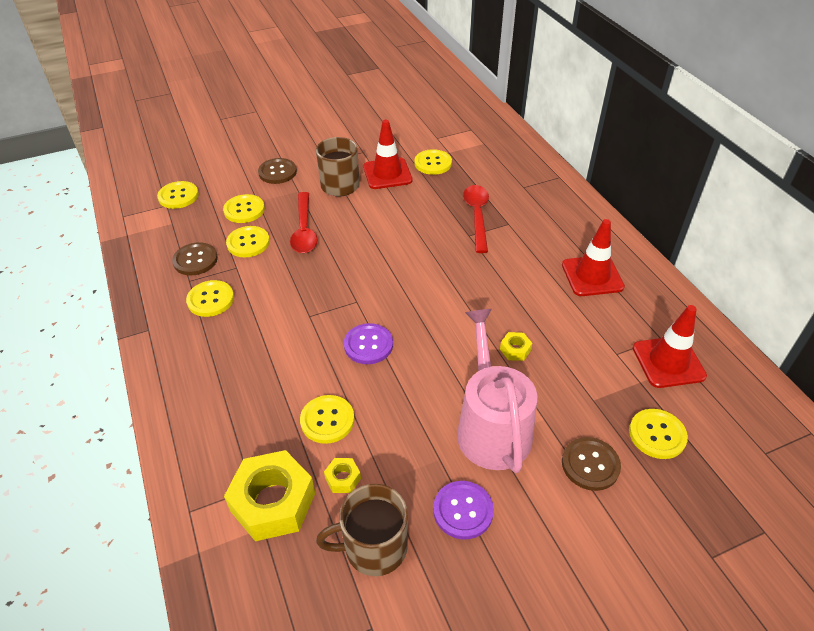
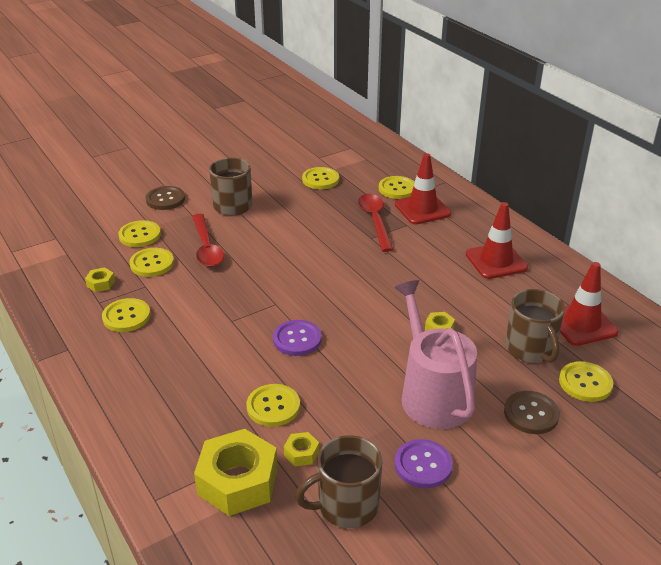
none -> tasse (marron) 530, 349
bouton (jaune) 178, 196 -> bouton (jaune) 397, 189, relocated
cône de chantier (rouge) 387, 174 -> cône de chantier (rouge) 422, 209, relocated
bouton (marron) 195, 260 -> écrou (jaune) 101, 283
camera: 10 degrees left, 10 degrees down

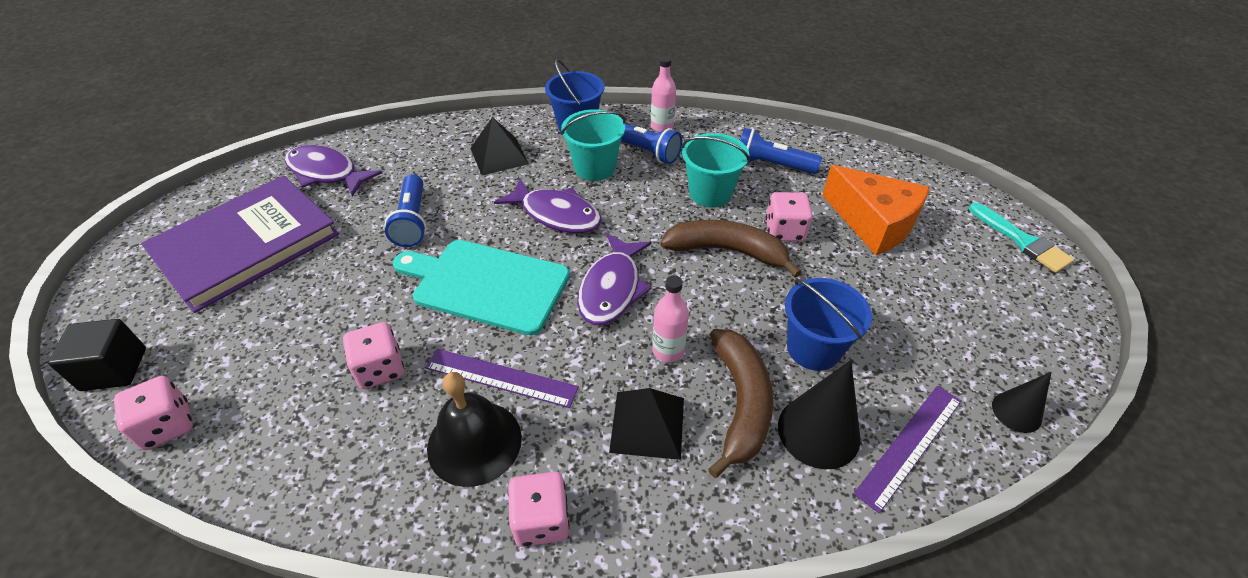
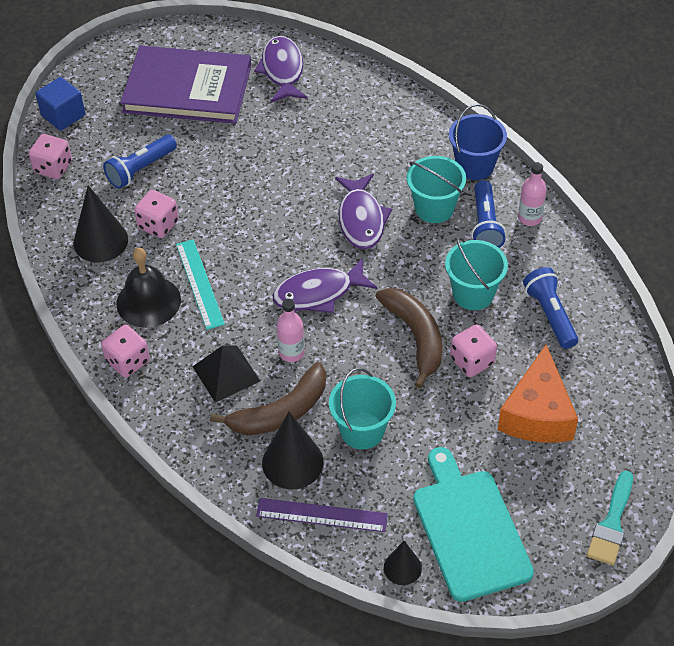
pyramide (noir) 499, 156 -> none
none -> cône (noir) 100, 241
lampe de poche (bleu) 413, 221 -> lampe de poche (bleu) 140, 169, relocated
planche à découper (turquoise) 486, 285 -> planche à découper (turquoise) 469, 530, relocated
cube (noir) 114, 369 -> cube (bleu) 63, 115
règle (violet) 501, 378 -> règle (turquoise) 199, 284
seau (bleu) 813, 348 -> seau (turquoise) 362, 430
camera: 55 degrees right, 5 degrees up

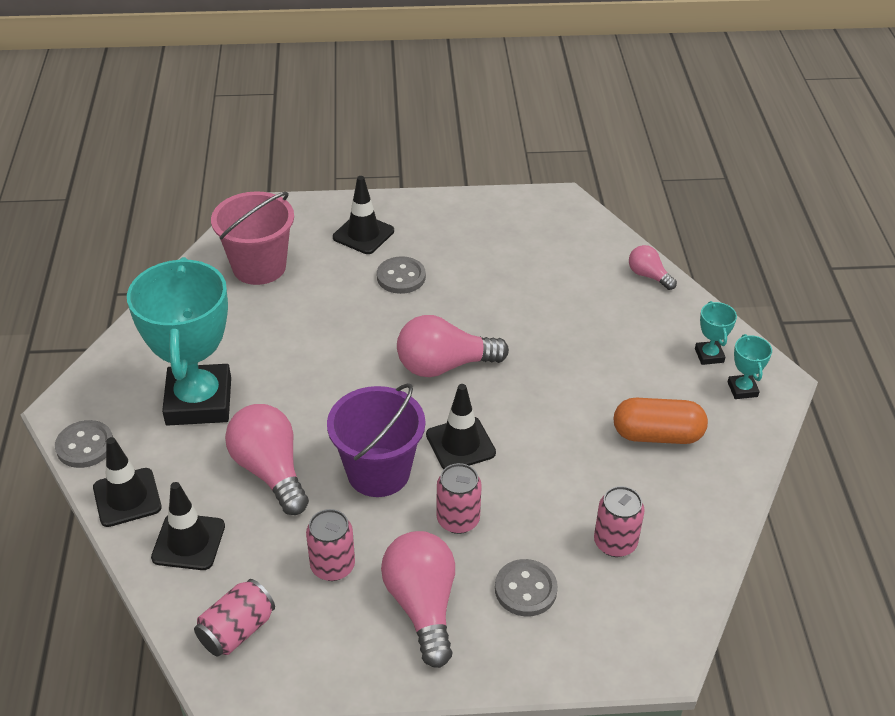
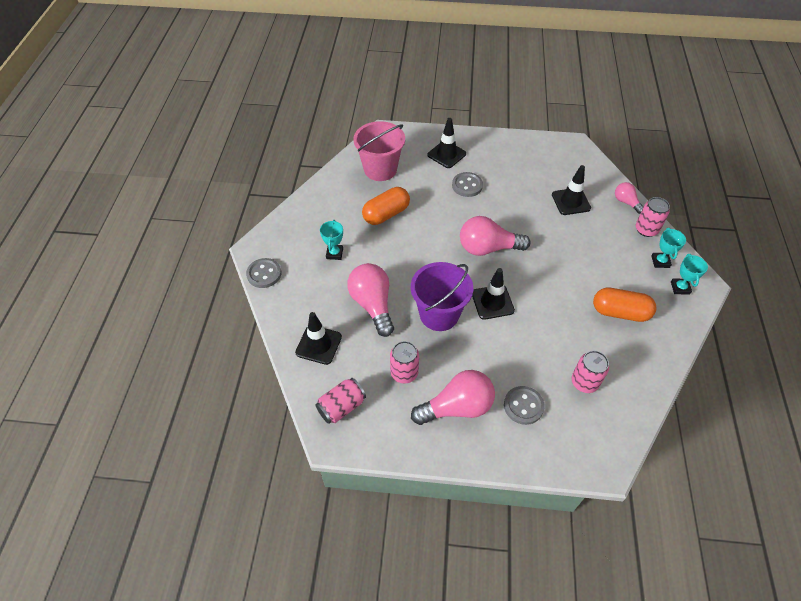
none -> gélule (orange) 386, 214
cône de chantier (noir) 127, 497 -> cône de chantier (noir) 571, 201, relocated
canette (rose) 458, 520 -> canette (rose) 646, 230, relocated
ampoule (rose) 422, 605 -> ampoule (rose) 457, 407, 75 degrees clockwise
trophée (turquoise) 199, 401 -> trophée (turquoise) 334, 253, x0.40
camera: 10 degrees right, 10 degrees up

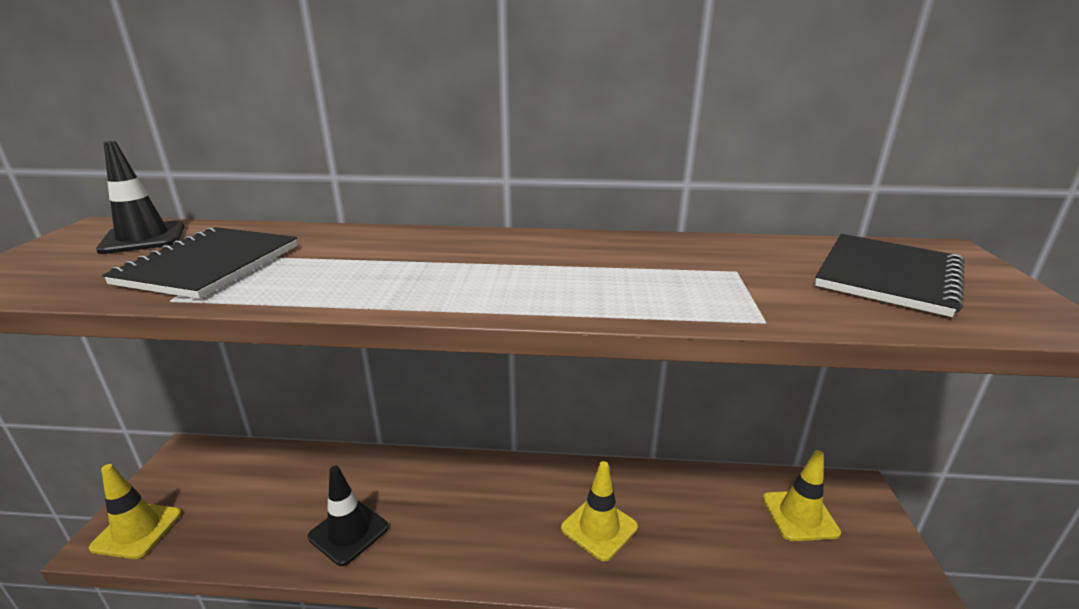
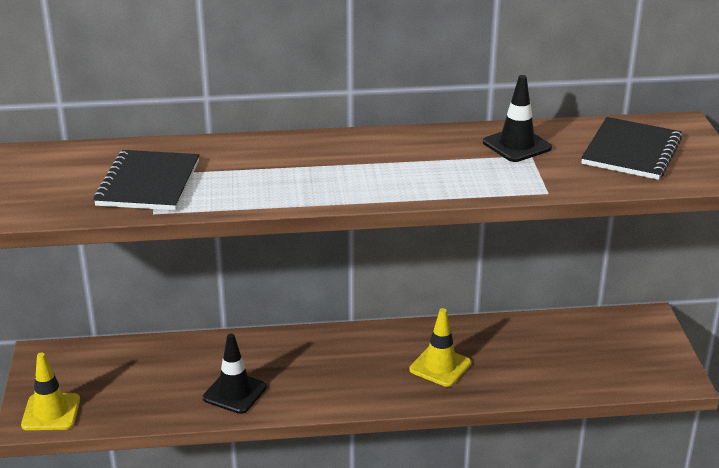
cône de chantier (jaune) 799, 515 -> none
cône de chantier (noir) 143, 238 -> cône de chantier (noir) 517, 145, relocated
camera: 10 degrees left, 5 degrees up

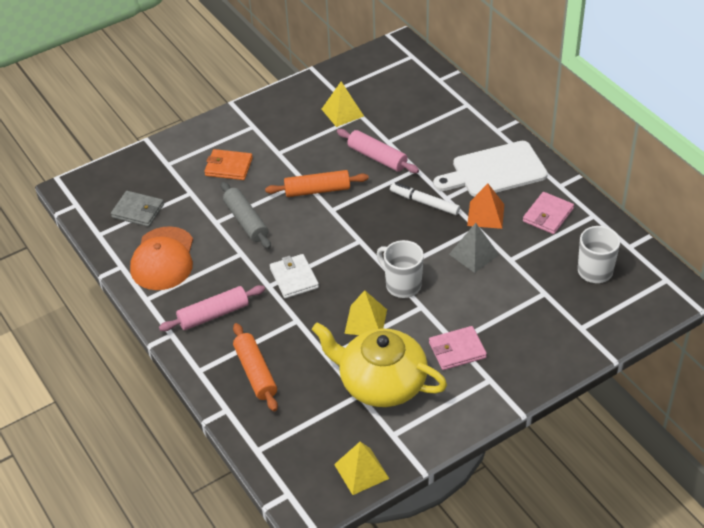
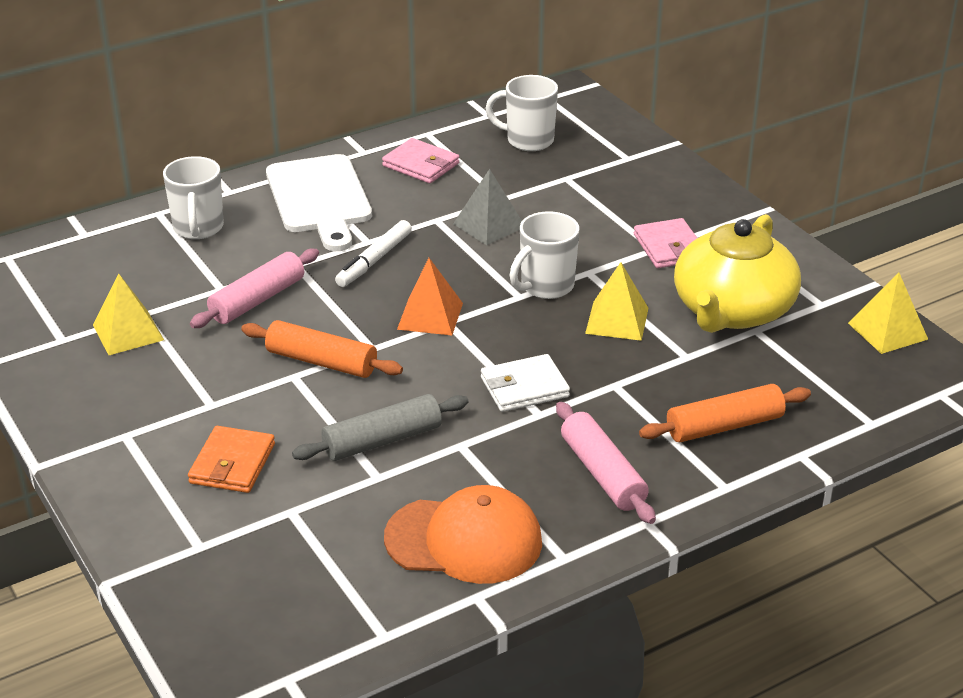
portefeuille (gris) 138, 211 -> none
none -> tasse (blanc) 198, 228
pyramide (orange) 485, 215 -> pyramide (orange) 430, 316, relocated
rouleau à pâtisserie (orange) 317, 190 -> rouleau à pâtisserie (orange) 321, 362, 60 degrees counterclockwise
camera: 90 degrees left, 10 degrees down

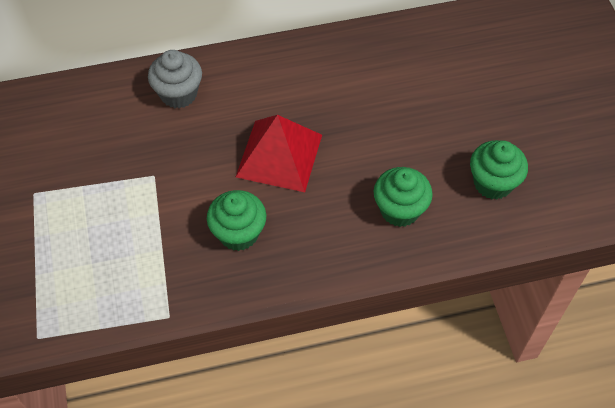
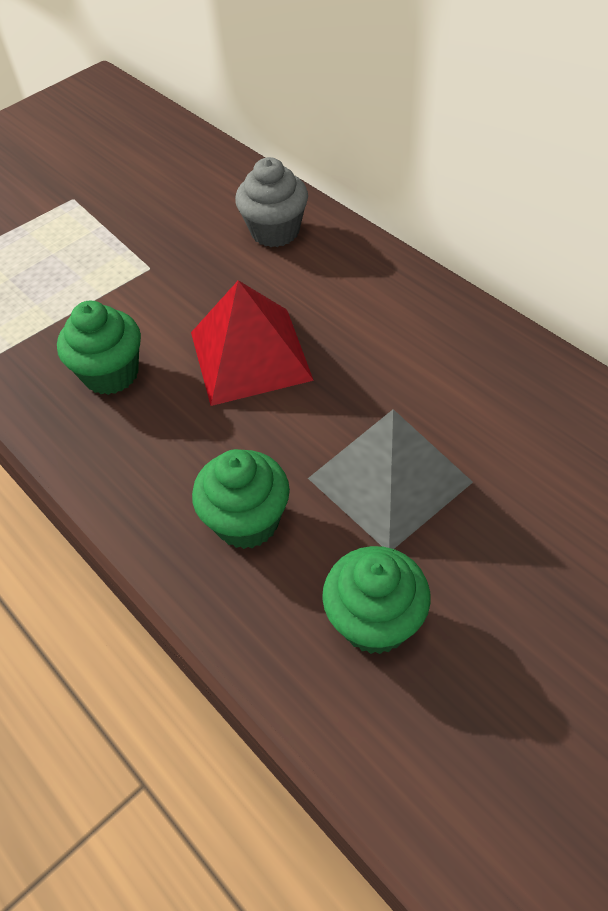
none -> pyramide (gris) 389, 480
camera: 65 degrees right, 5 degrees down

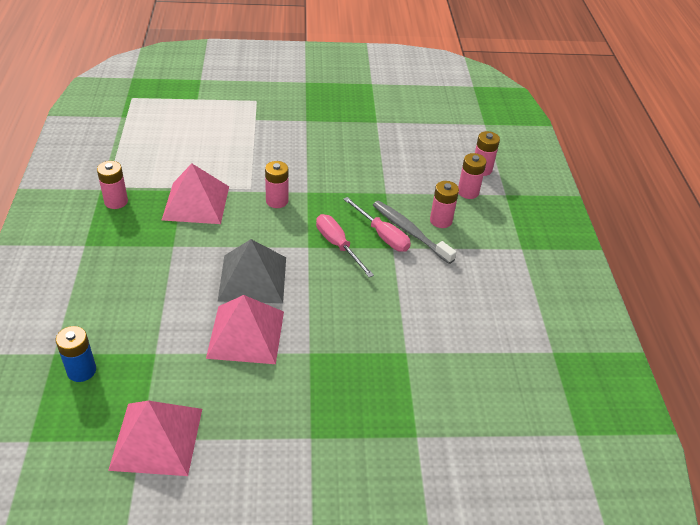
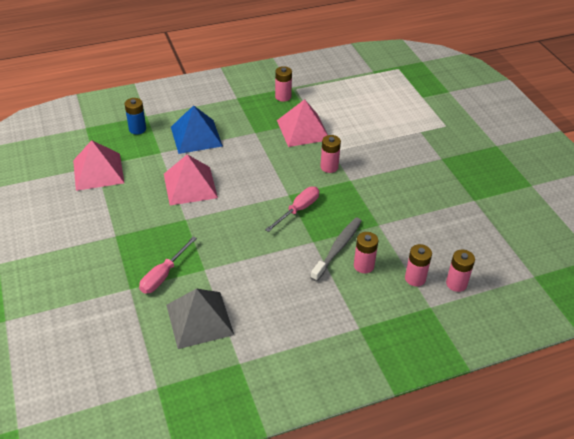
none -> pyramide (bleu) 196, 136
pyramide (gris) 253, 278 -> pyramide (gris) 199, 319, relocated
tournevis (rose) 382, 235 -> tournevis (rose) 163, 275, relocated
camera: 75 degrees right, 0 degrees up

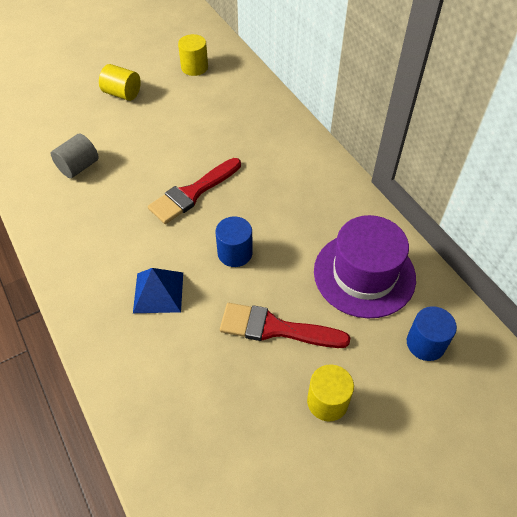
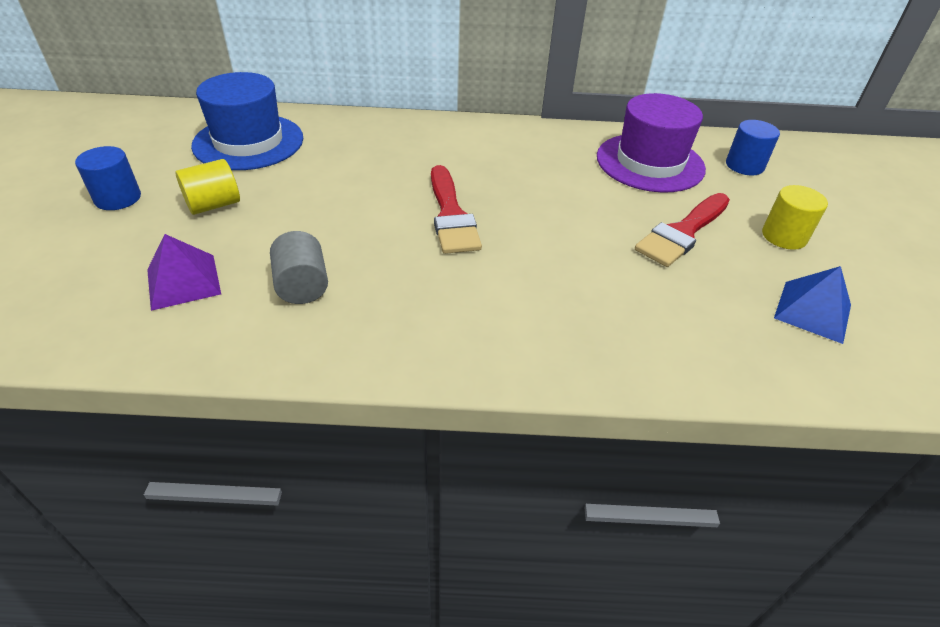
none -> pyramide (violet) 183, 281
pyramide (bleu) 158, 292 -> pyramide (bleu) 813, 311, relocated
cylindre (bleu) 235, 253 -> cylindre (bleu) 118, 198, relocated
cylindre (jaune) 194, 67 -> chapeau (bleu) 248, 142
camera: 60 degrees left, 10 degrees down

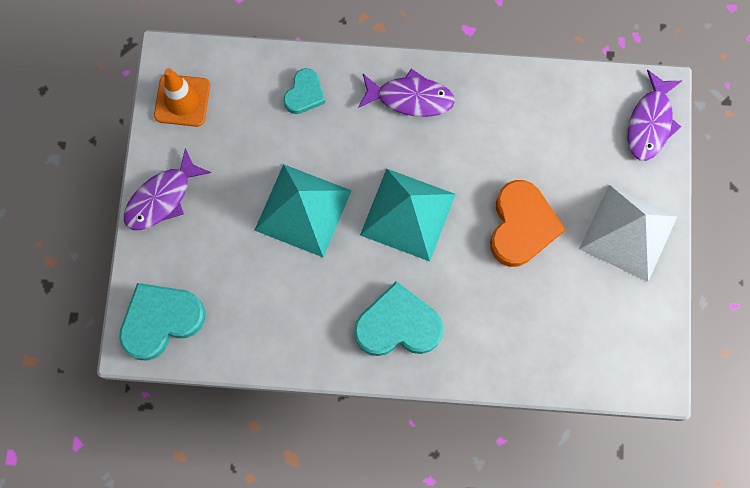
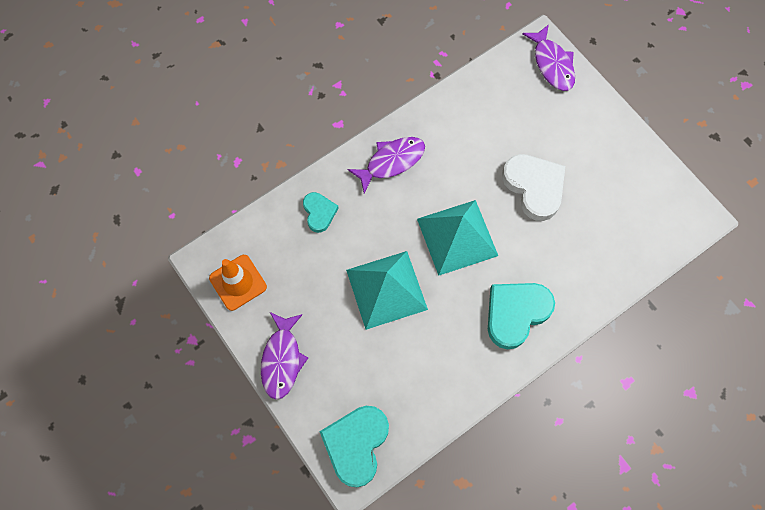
pyramide (blanc) 628, 232 -> none
cœur (orange) 521, 226 -> cœur (blanc) 534, 187
camera: 40 degrees left, 5 degrees down

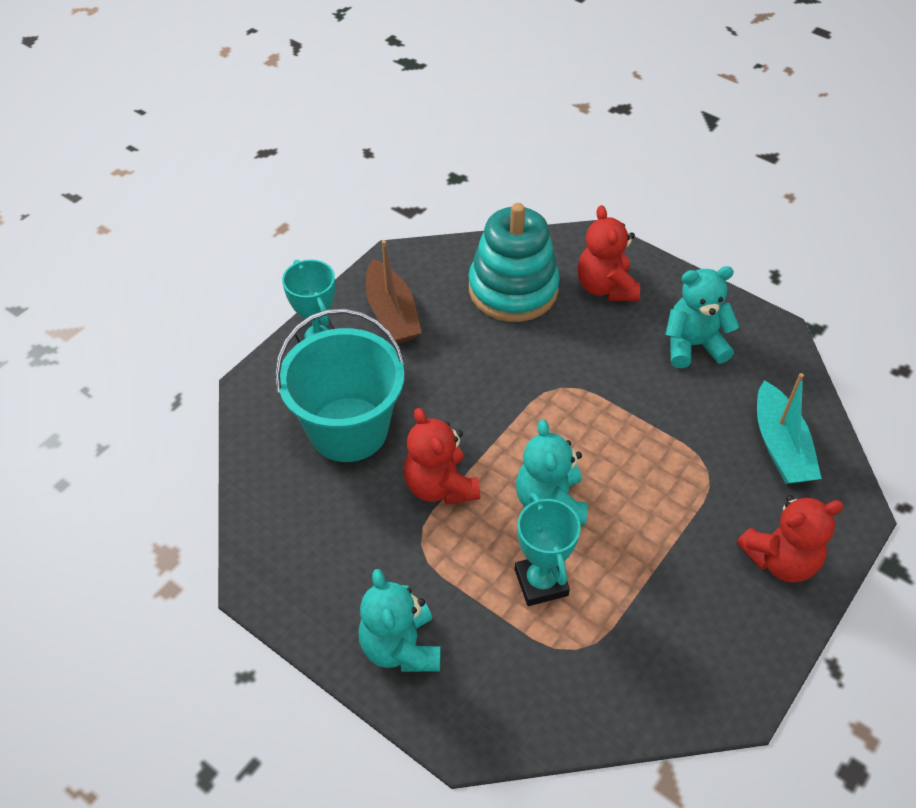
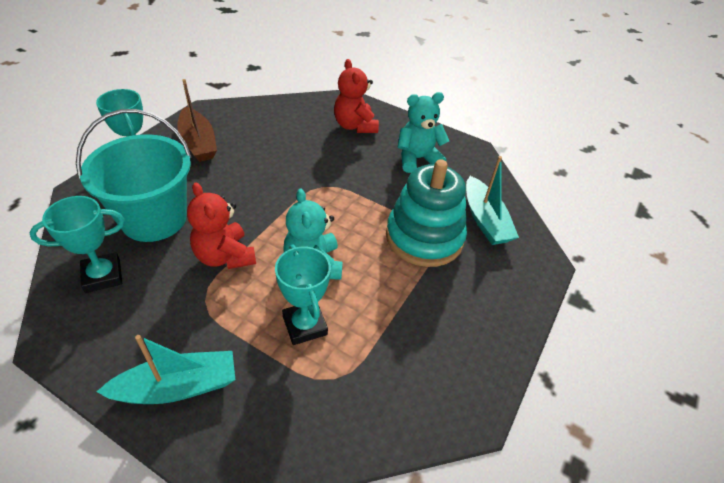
ours en peluche (rouge) 780, 560 -> none
none -> trophée (turquoise) 103, 276
jouet à empiler (turquoise) 513, 289 -> jouet à empiler (turquoise) 424, 237, relocated
ours en peluche (turquoise) 401, 647 -> bateau (turquoise) 178, 387
camera: 10 degrees left, 5 degrees down

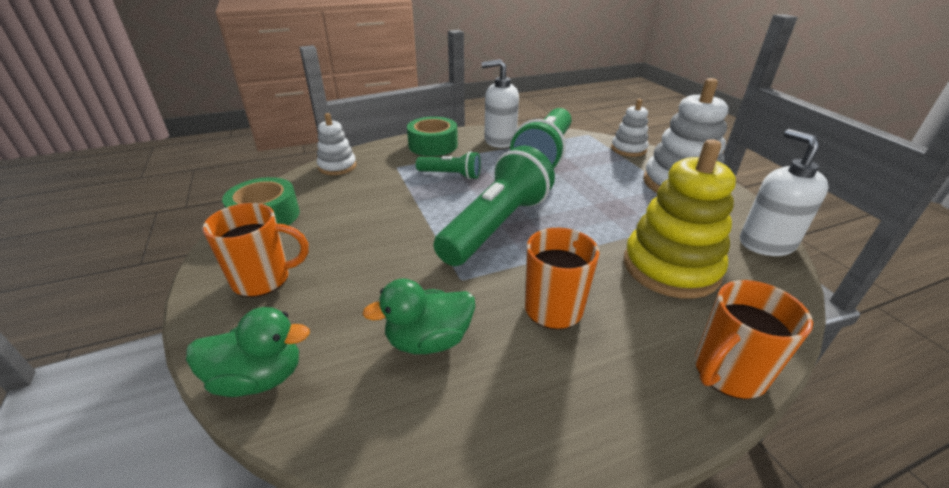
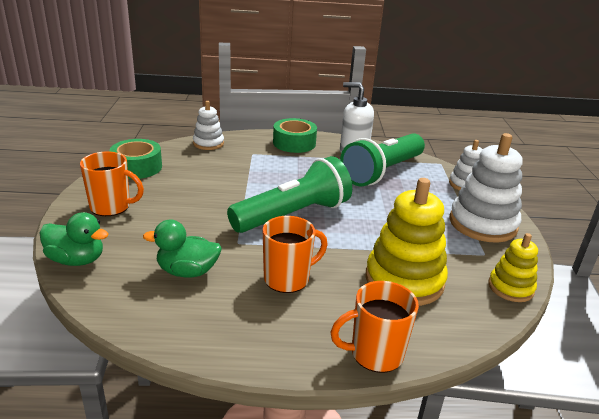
lampe de poche (vert) 451, 175 -> none
distributeur de savon (blanc) 766, 243 -> jouet à empiler (jaune) 510, 288
camera: 20 degrees right, 5 degrees down

